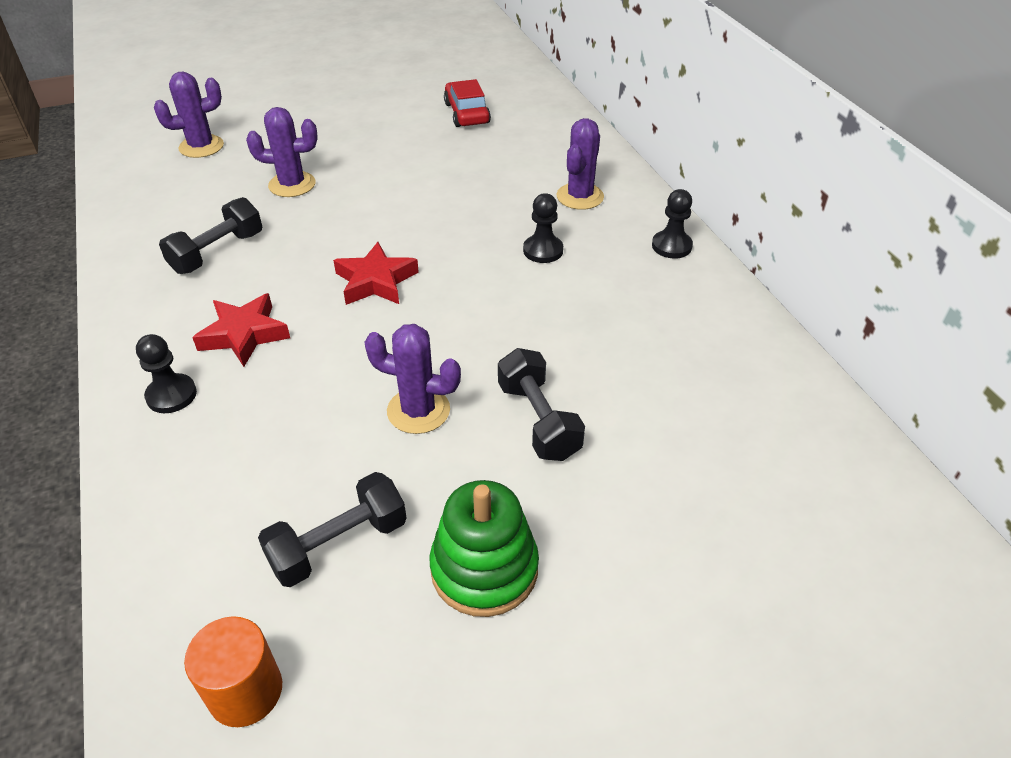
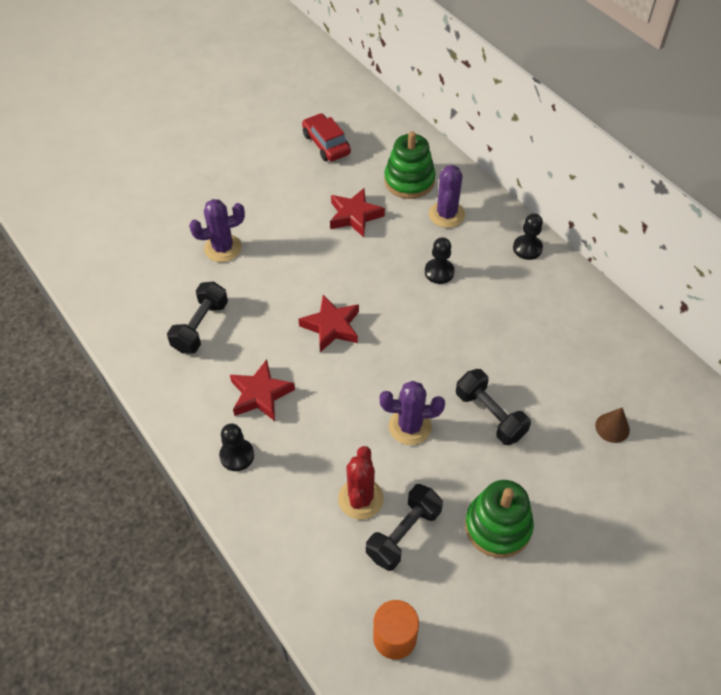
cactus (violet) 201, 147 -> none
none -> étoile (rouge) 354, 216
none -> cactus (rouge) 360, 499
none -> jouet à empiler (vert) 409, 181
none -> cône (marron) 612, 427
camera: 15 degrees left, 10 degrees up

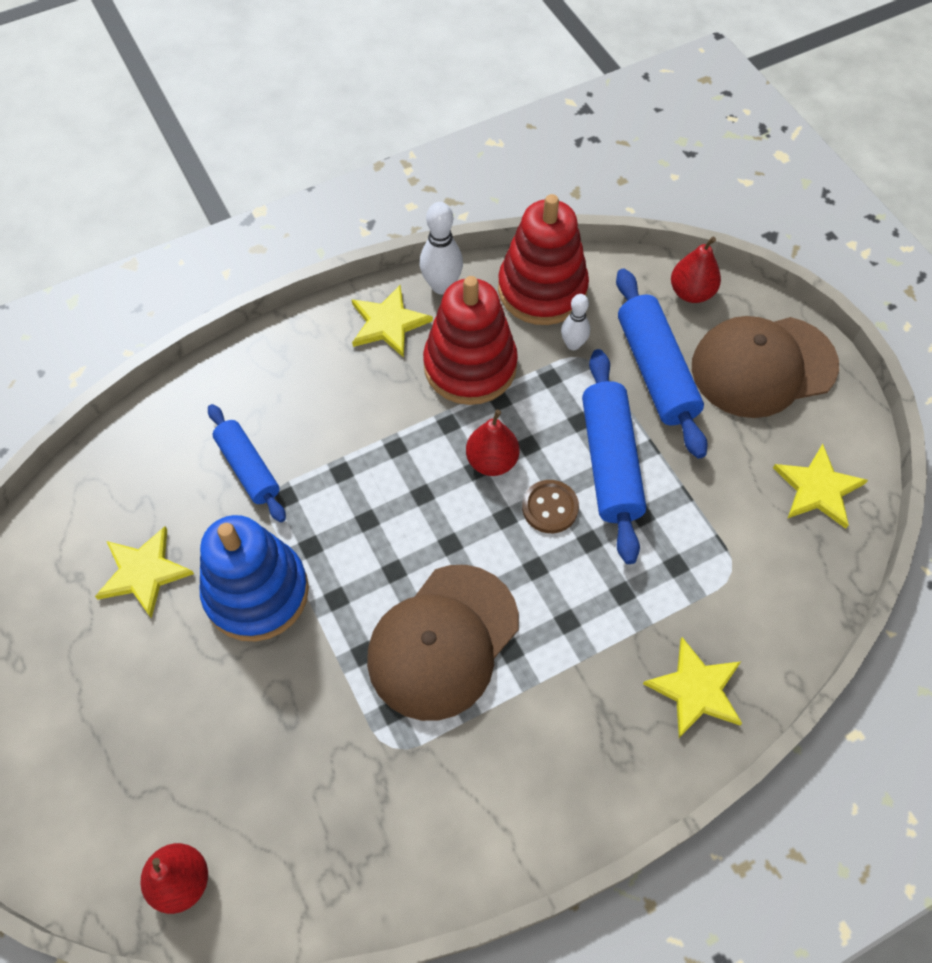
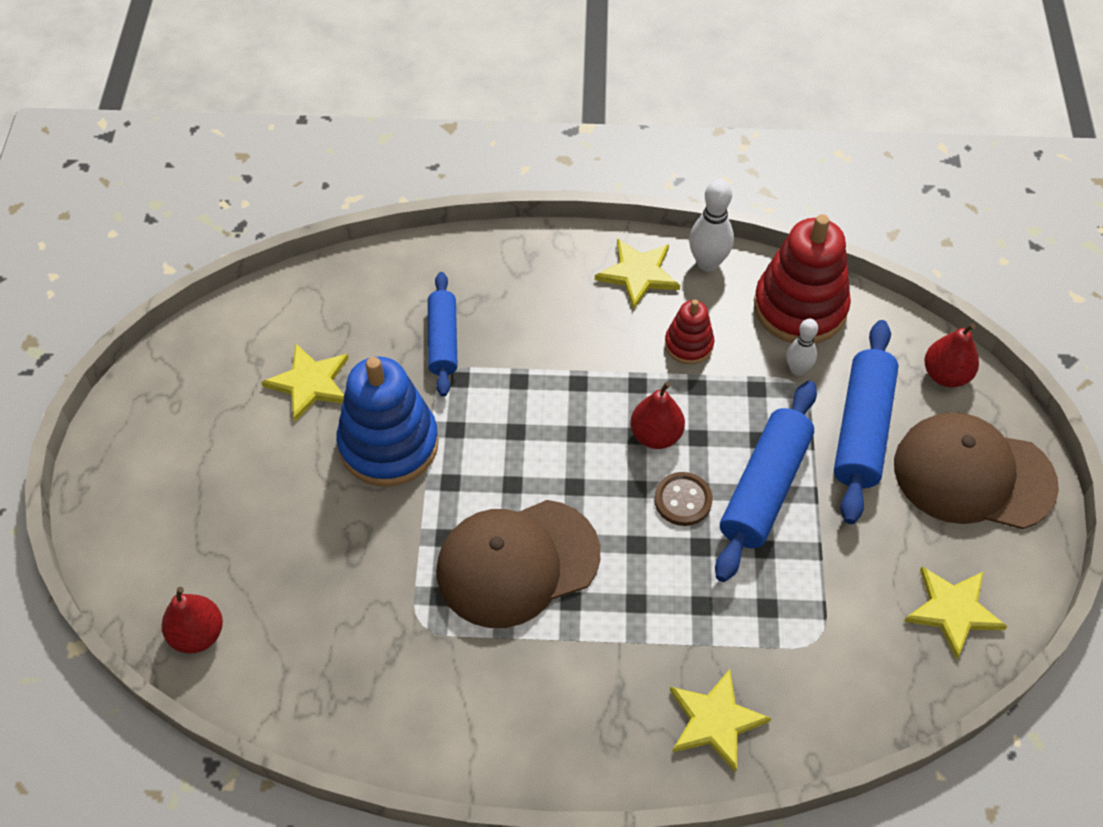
jouet à empiler (rouge) 470, 366 -> jouet à empiler (rouge) 688, 344, x0.51
camera: 30 degrees right, 5 degrees down

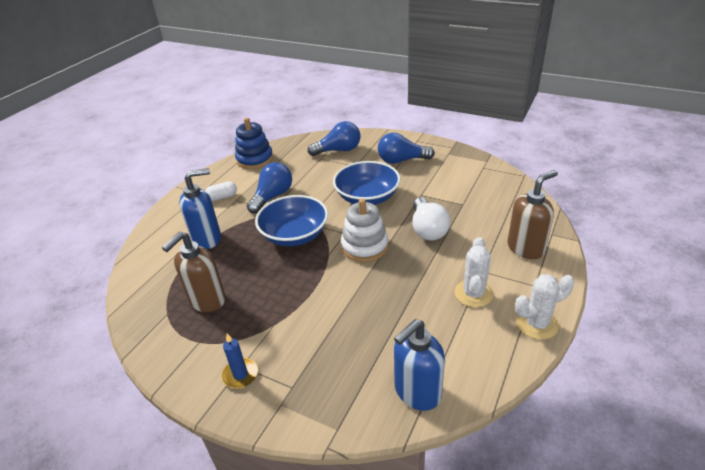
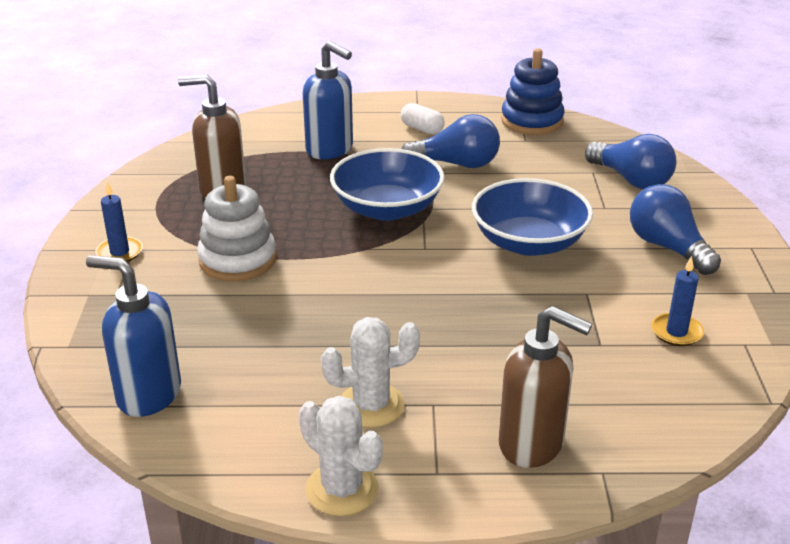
ampoule (blanc) 428, 229 -> none
none -> bougie (bleu) 676, 332
jouet à empiler (blanc) 364, 246 -> jouet à empiler (blanc) 237, 260, relocated
camera: 60 degrees right, 5 degrees down

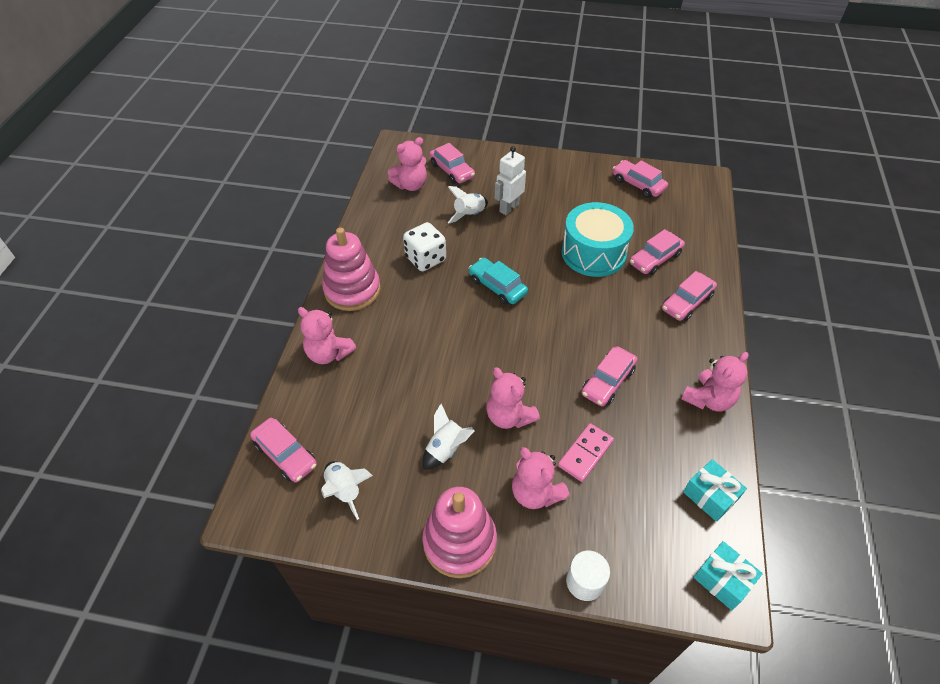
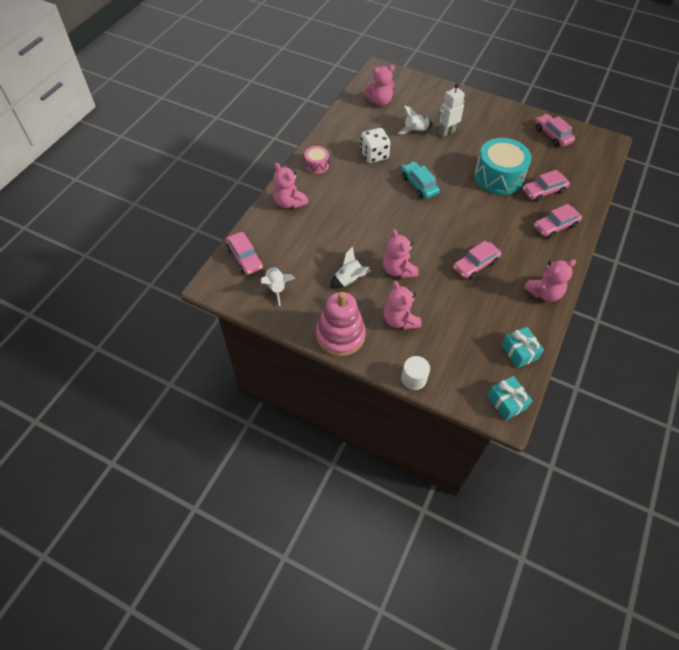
voiture (rose) 451, 170 -> none
domino (rose) 585, 453 -> none
jouet à empiler (rose) 352, 290 -> tambour (rose) 316, 165
camera: 15 degrees right, 5 degrees up

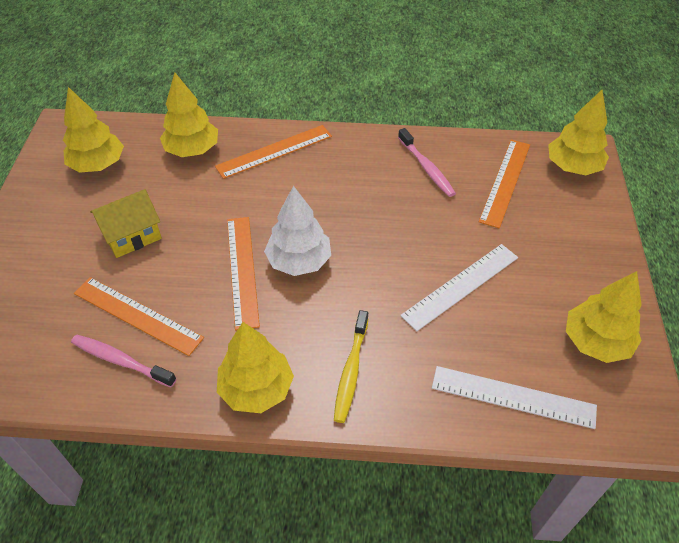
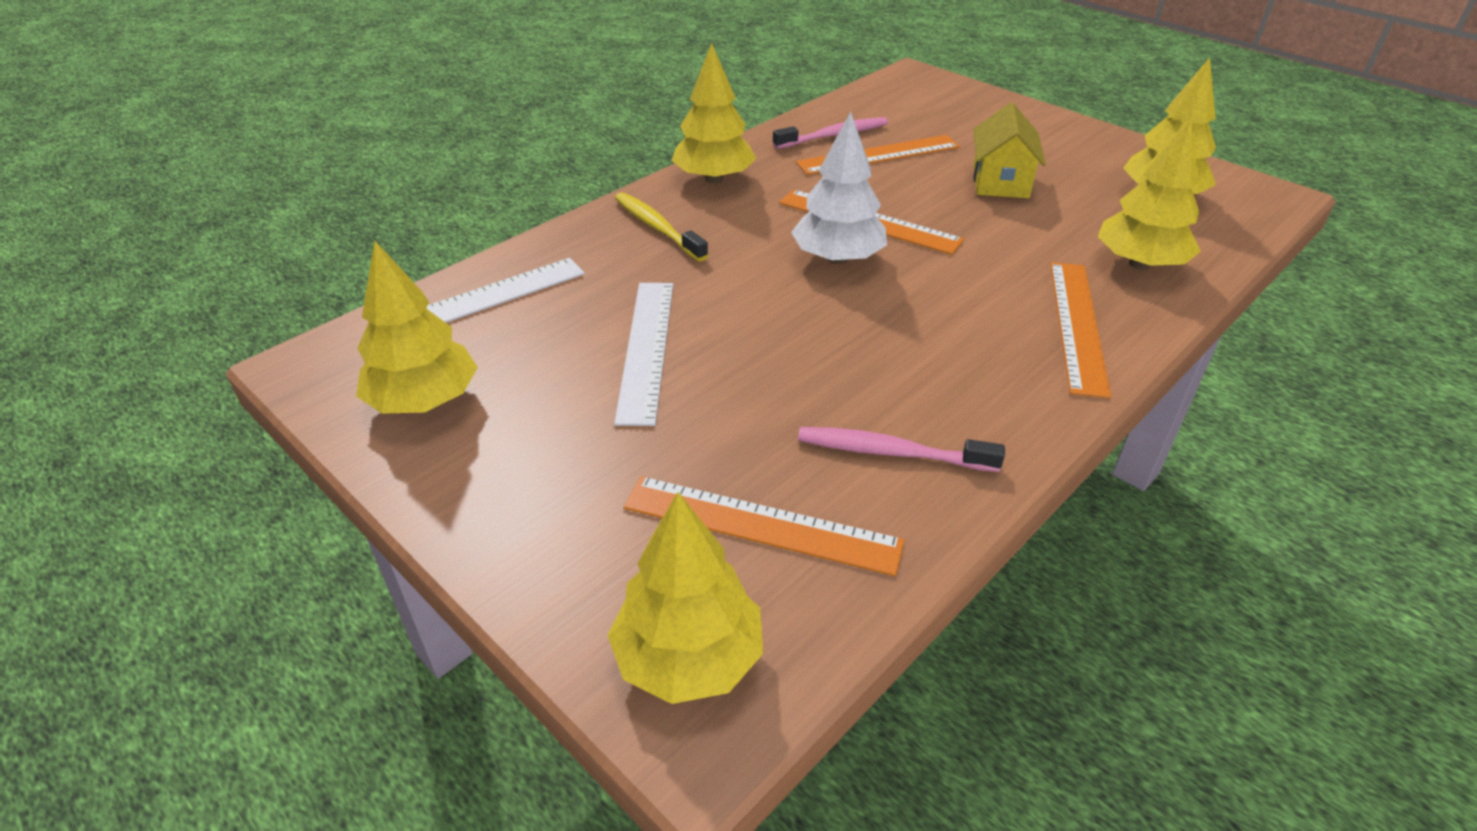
règle (orange) 505, 182 -> règle (orange) 761, 524, 45 degrees counterclockwise
camera: 130 degrees right, 10 degrees down

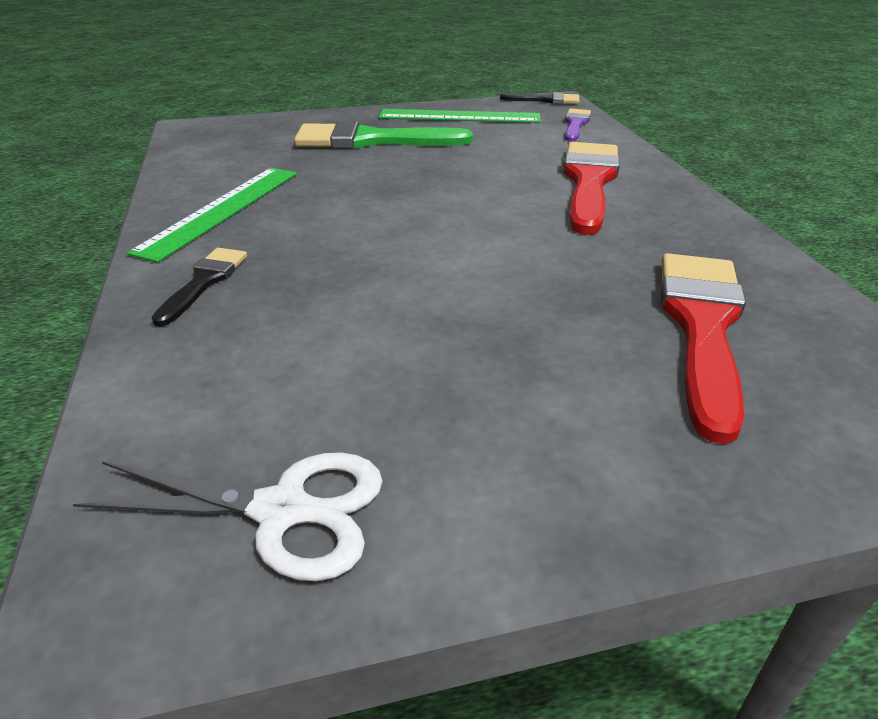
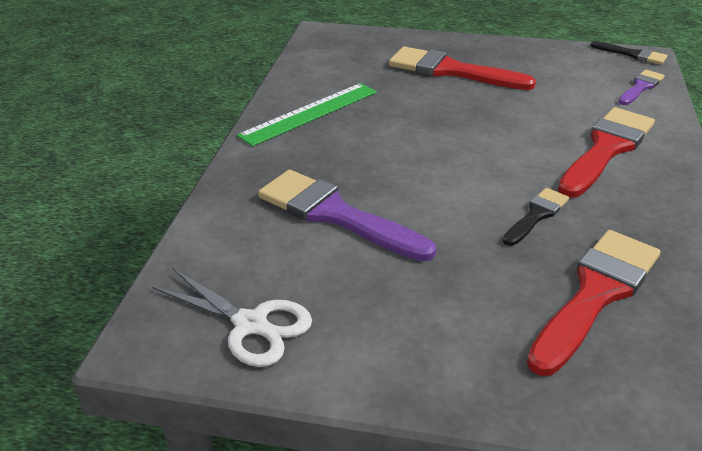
règle (vert) 459, 116 -> none
none -> pinceau (violet) 335, 214
pinceau (noir) 204, 282 -> pinceau (noir) 536, 215, relocated
pinceau (vert) 371, 140 -> pinceau (rouge) 451, 71
camera: 25 degrees right, 0 degrees up

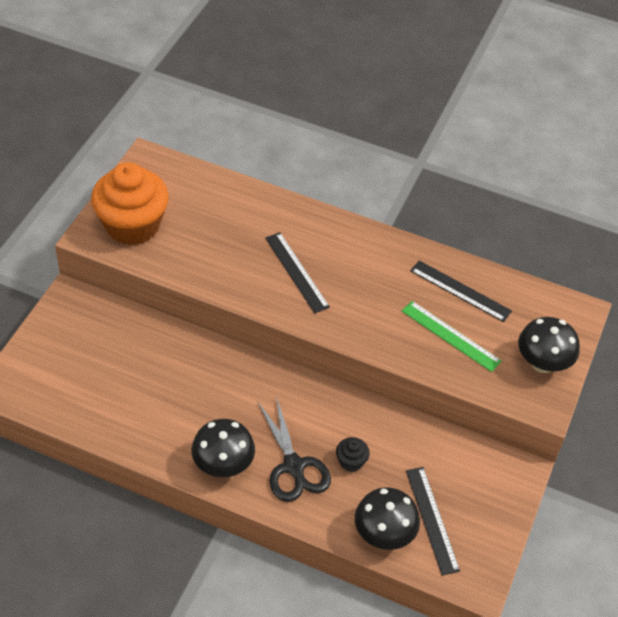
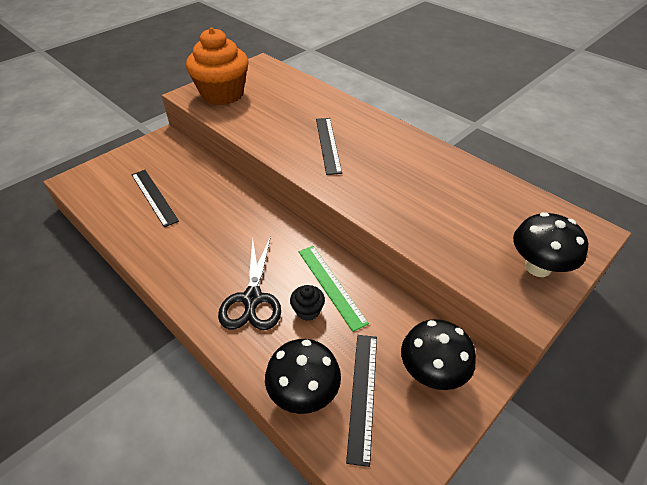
champignon (noir) 223, 465 -> champignon (noir) 431, 372, relocated
règle (vert) 450, 336 -> règle (vert) 331, 285, relocated
règle (noir) 460, 291 -> règle (noir) 154, 197, relocated
camera: 25 degrees right, 5 degrees down

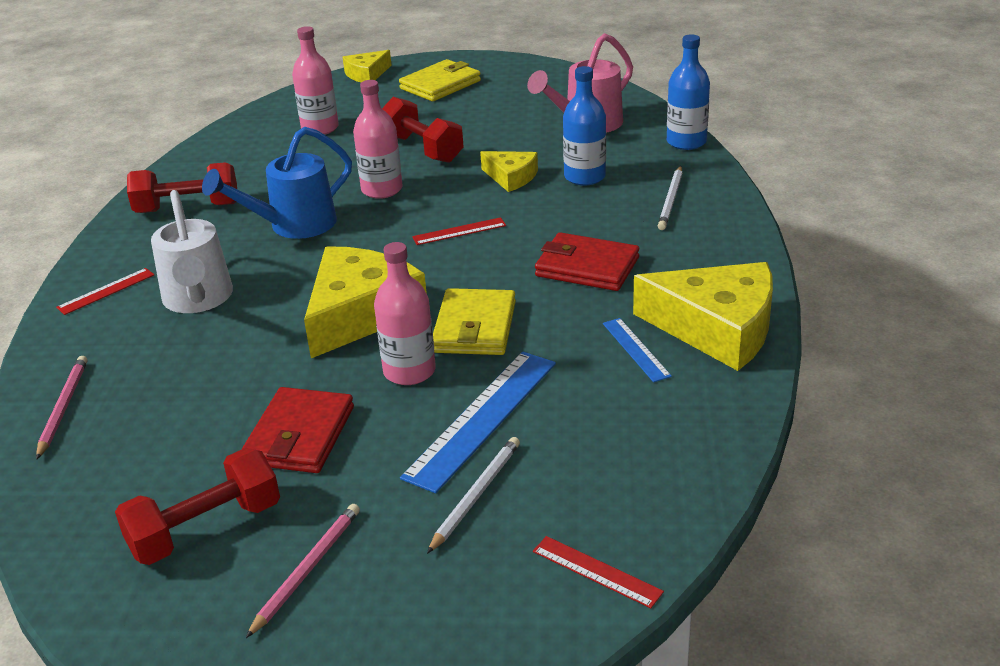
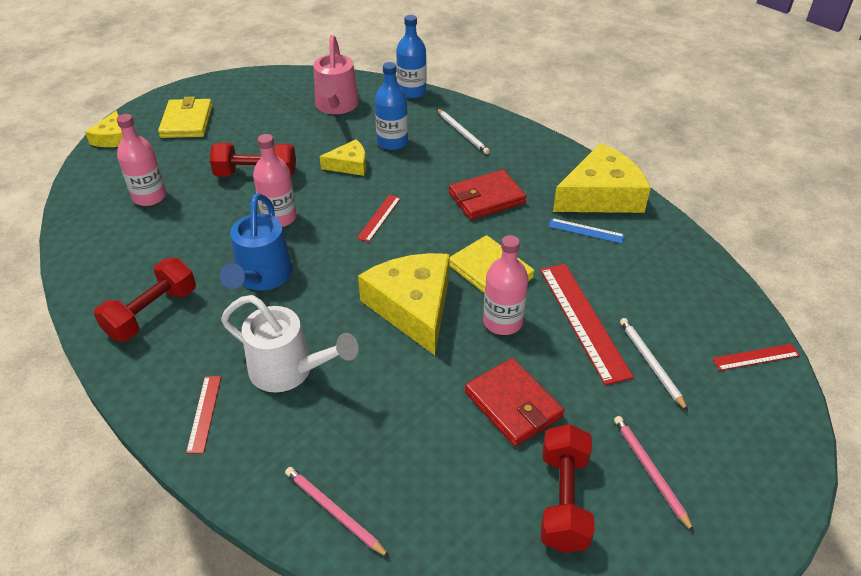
règle (bleu) 482, 418 -> règle (rouge) 584, 320
camera: 50 degrees left, 10 degrees up

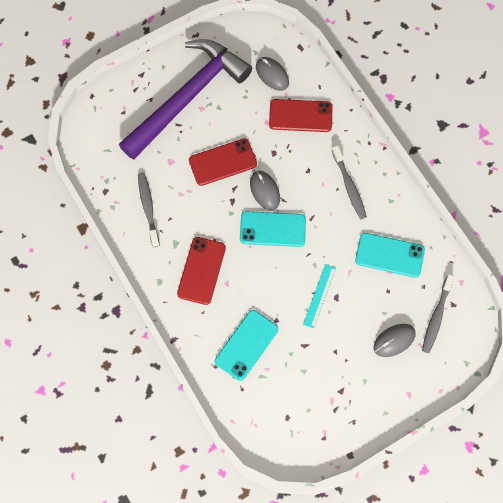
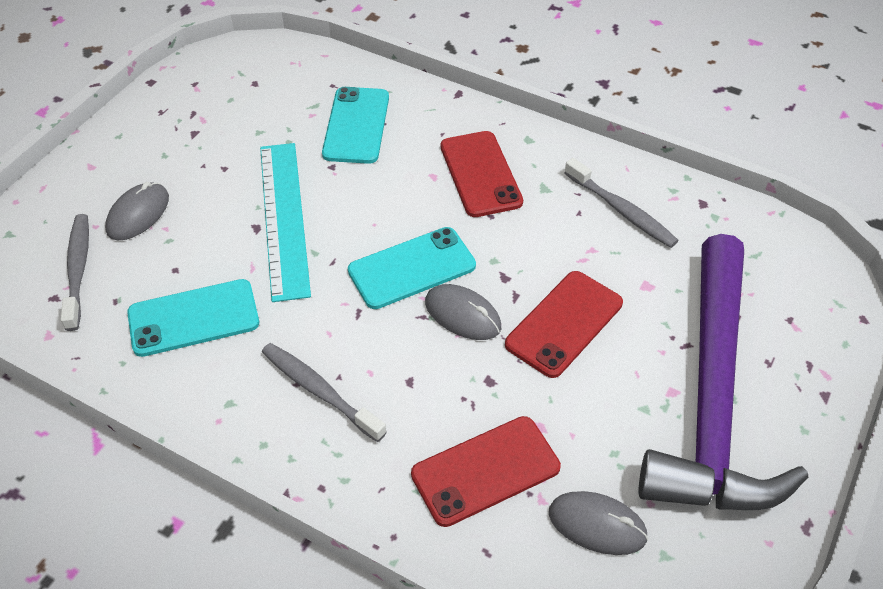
règle (turquoise) 319, 296 -> règle (turquoise) 283, 218, x1.84
camera: 150 degrees right, 20 degrees down

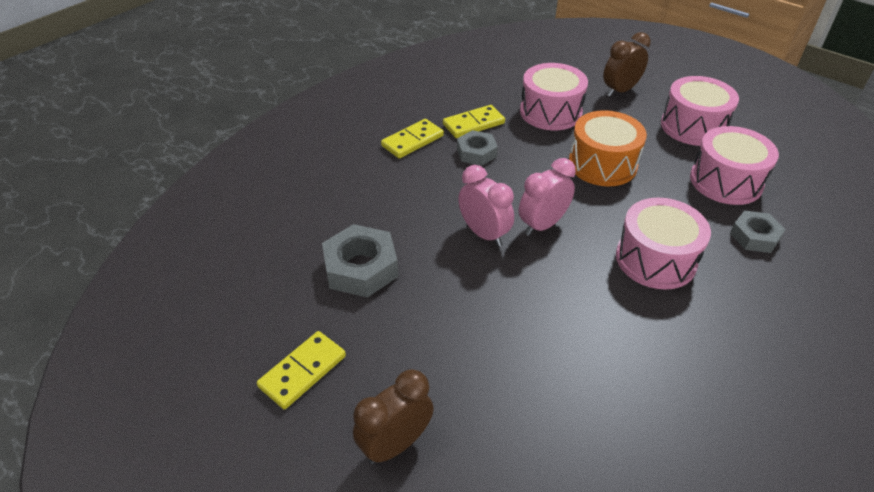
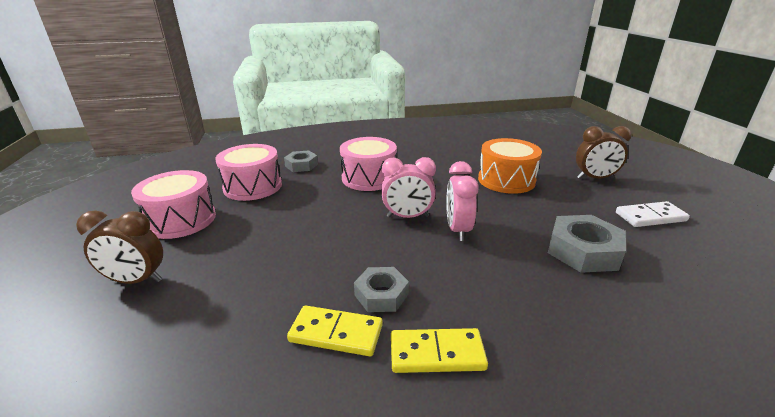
tambour (rose) 550, 112 -> none
tambour (orange) 602, 164 -> tambour (orange) 506, 180, relocated
domino (jaune) 303, 371 -> domino (blanc) 650, 217
camera: 140 degrees left, 15 degrees down

